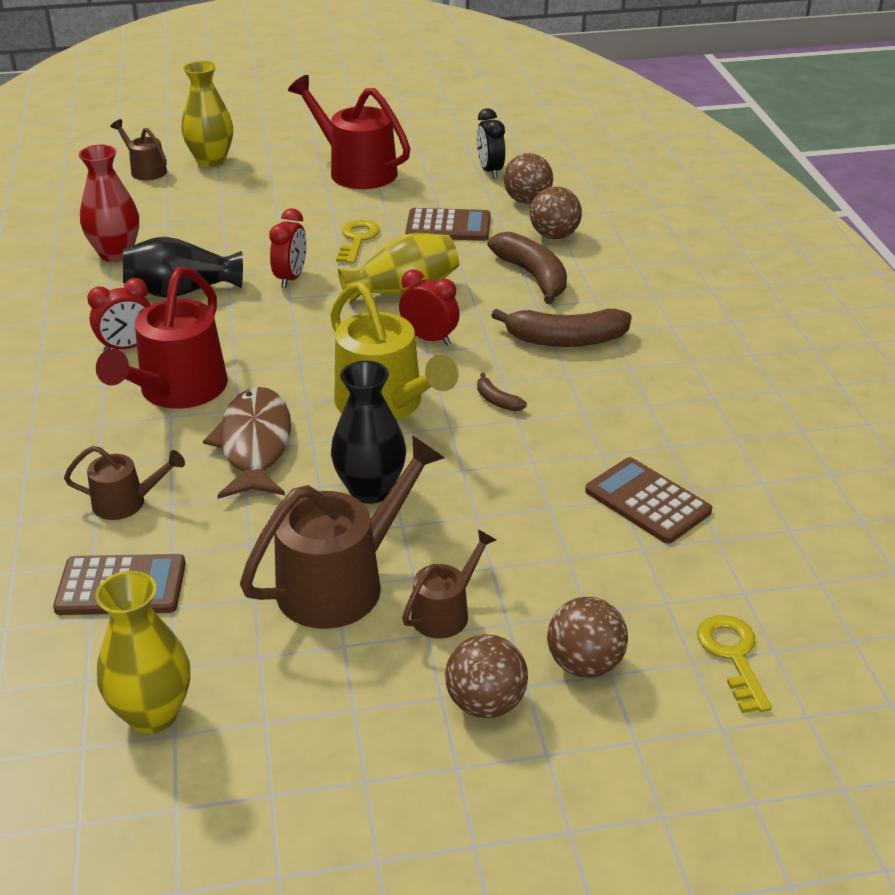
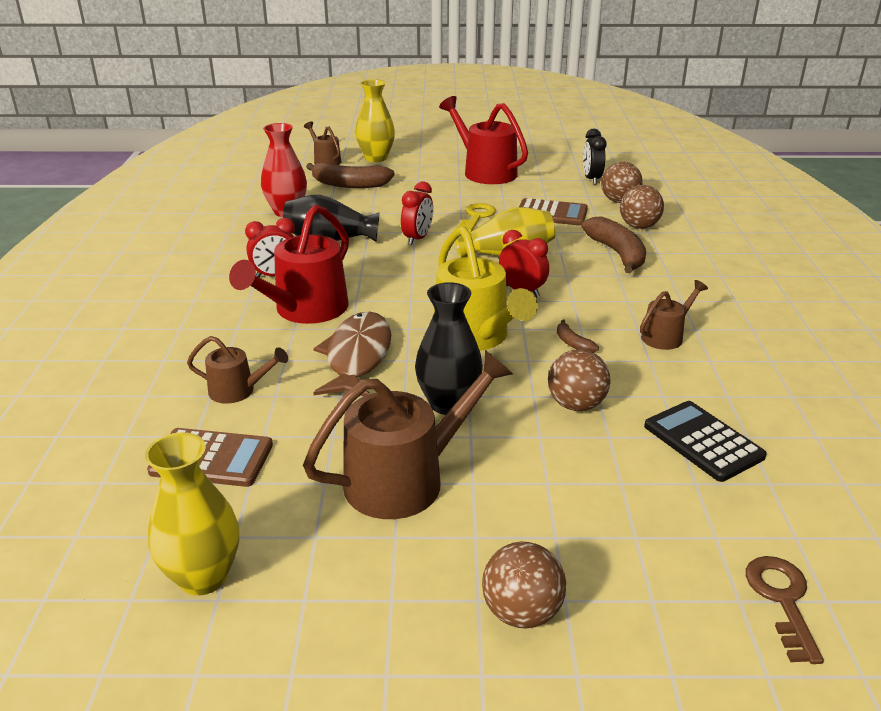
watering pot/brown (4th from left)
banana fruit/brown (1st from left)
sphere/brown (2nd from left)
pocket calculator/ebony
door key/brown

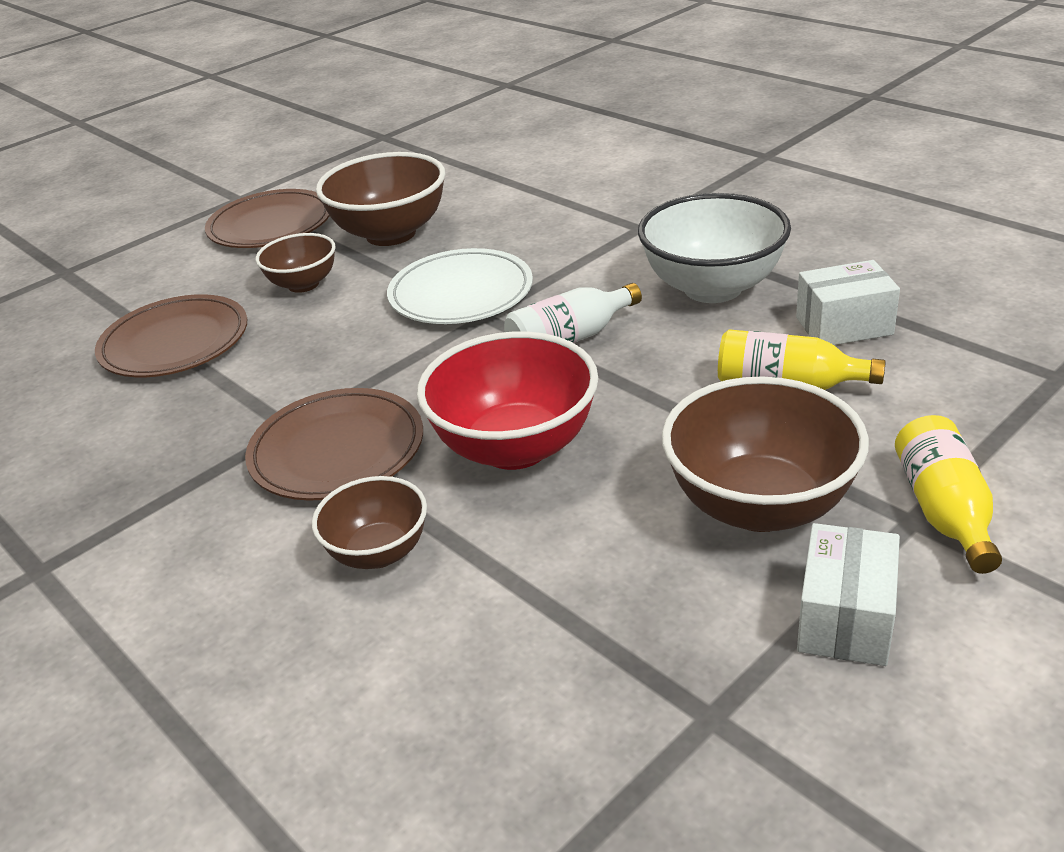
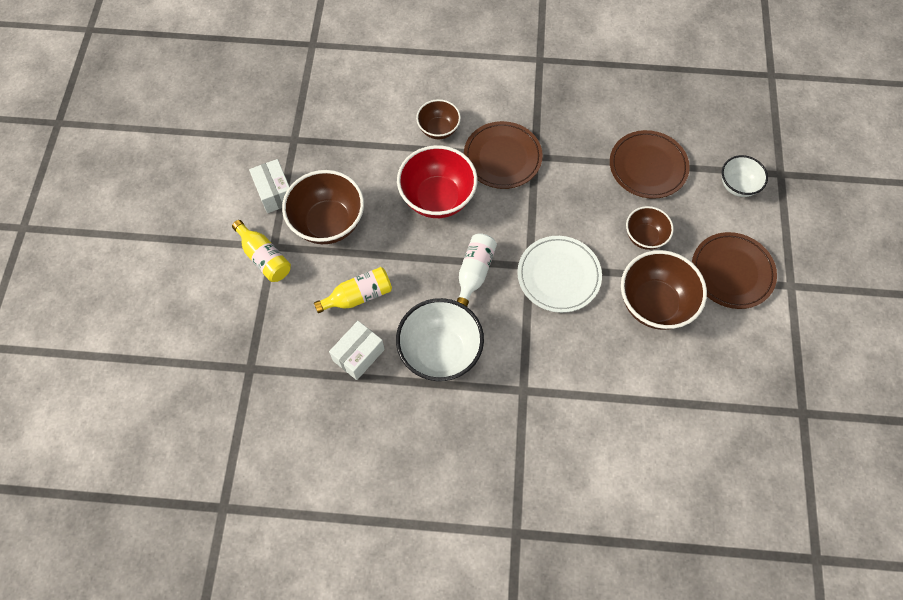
deep dish/snow-white (2nd from left)

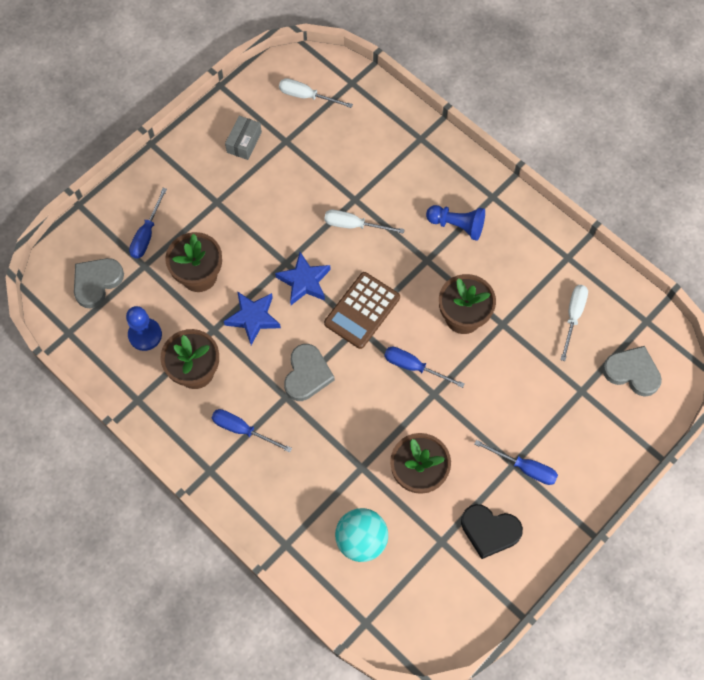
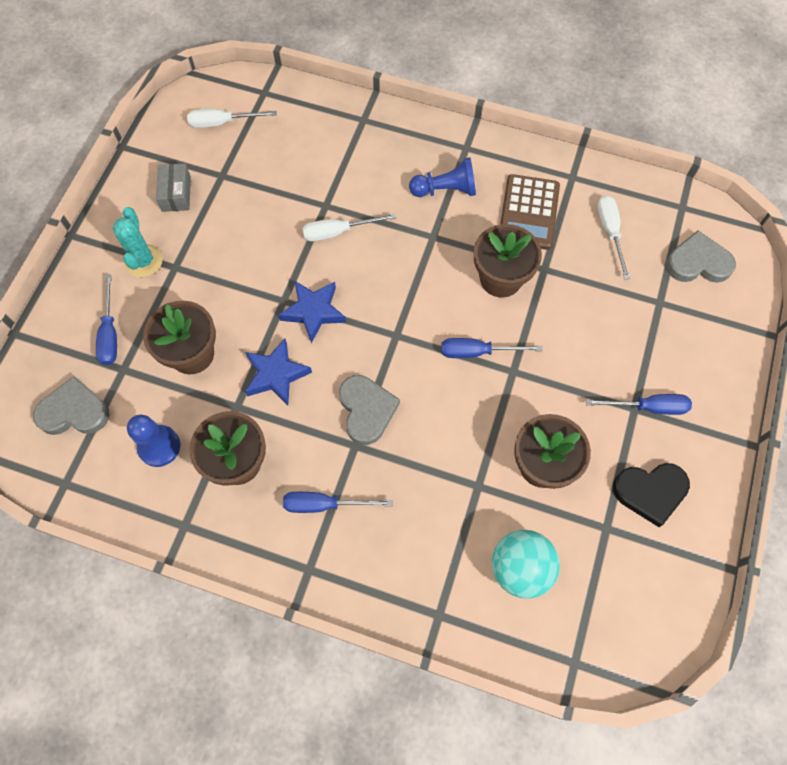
cactus/teal
pocket calculator/brown
heart/gray (1st from left)

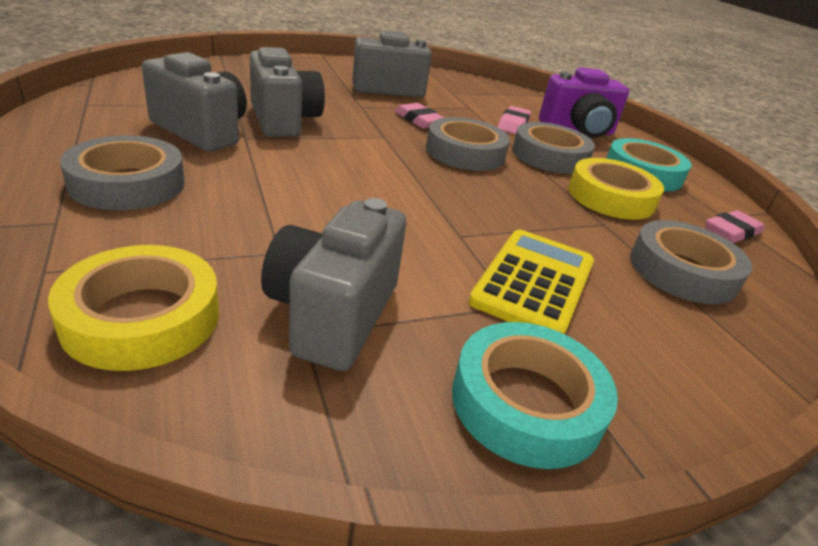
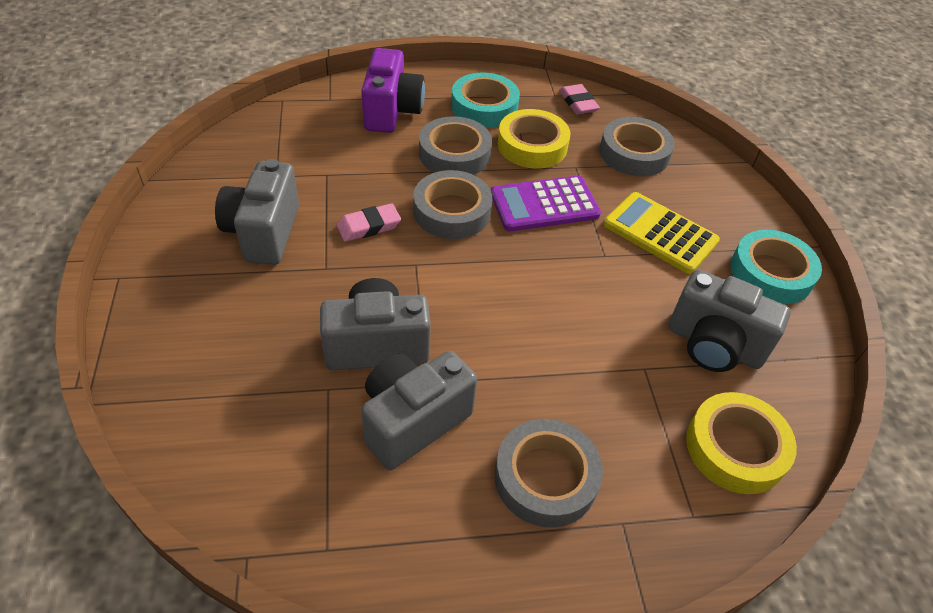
eraser/rosy (2nd from left in the first image)
pocket calculator/royal purple

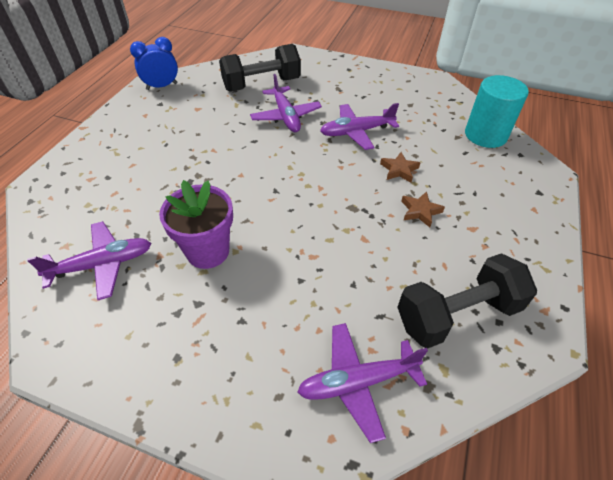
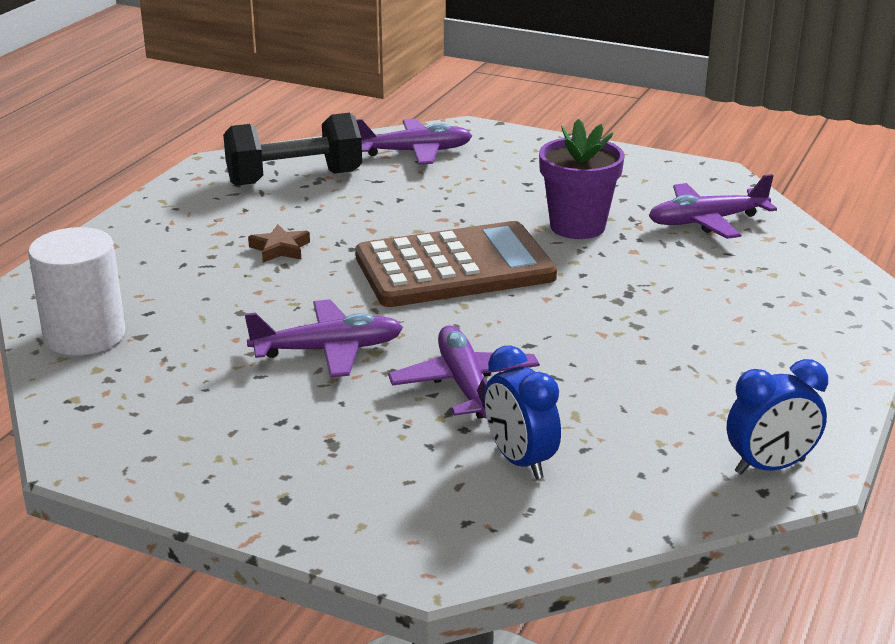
star shape/brown (1st from left in the first image)
pocket calculator/brown
bedside clock/blue (1st from left)
cylinder/snow-white

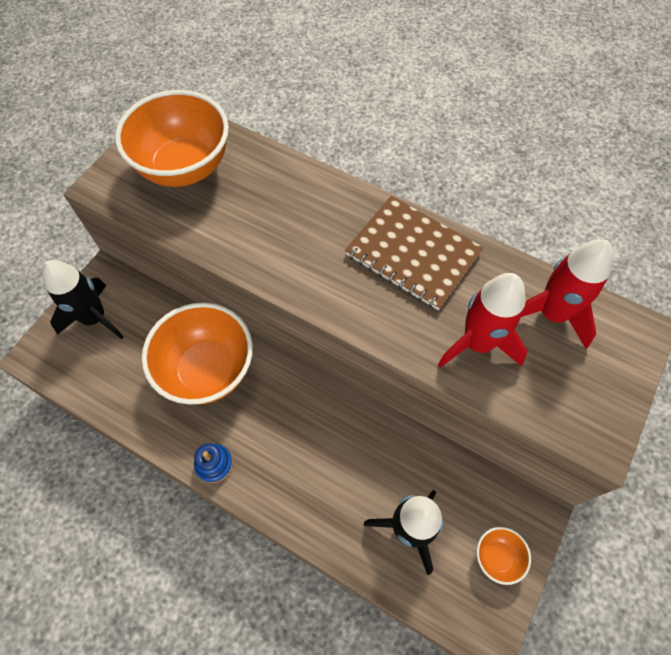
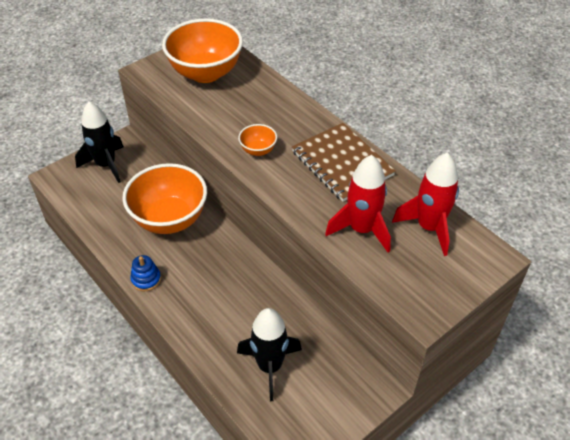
deep dish/bright orange (3rd from left)

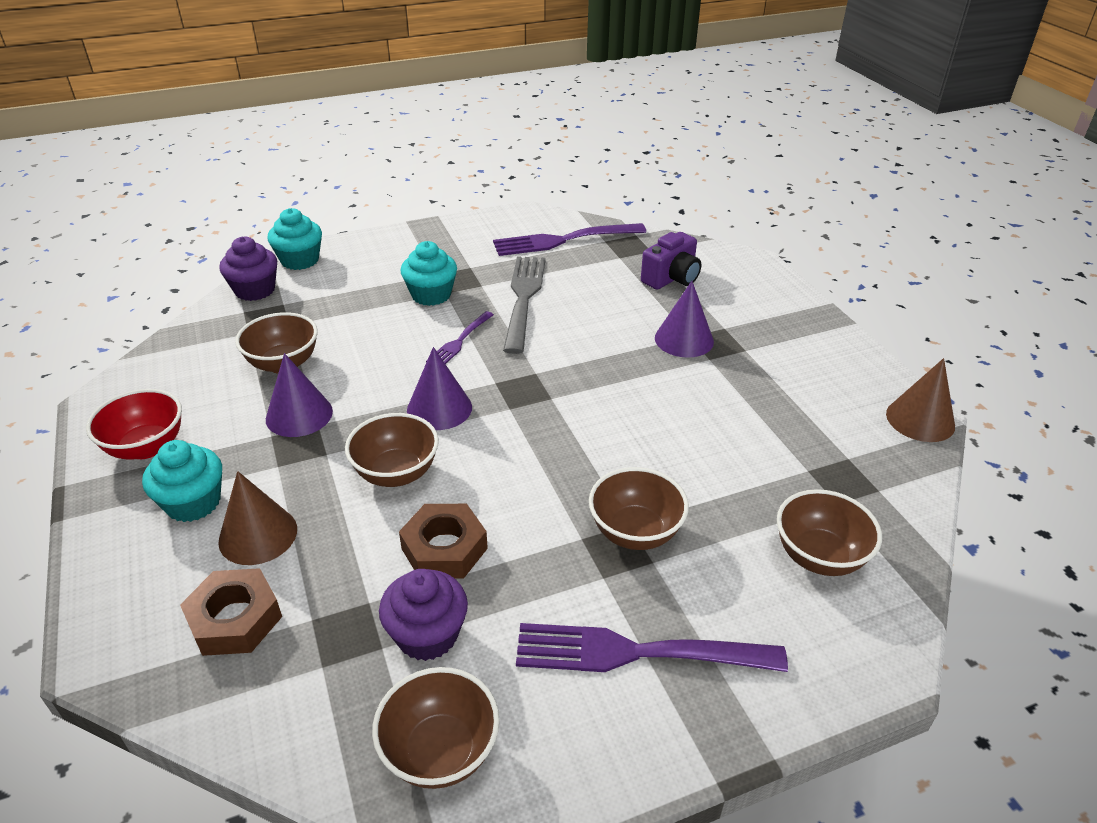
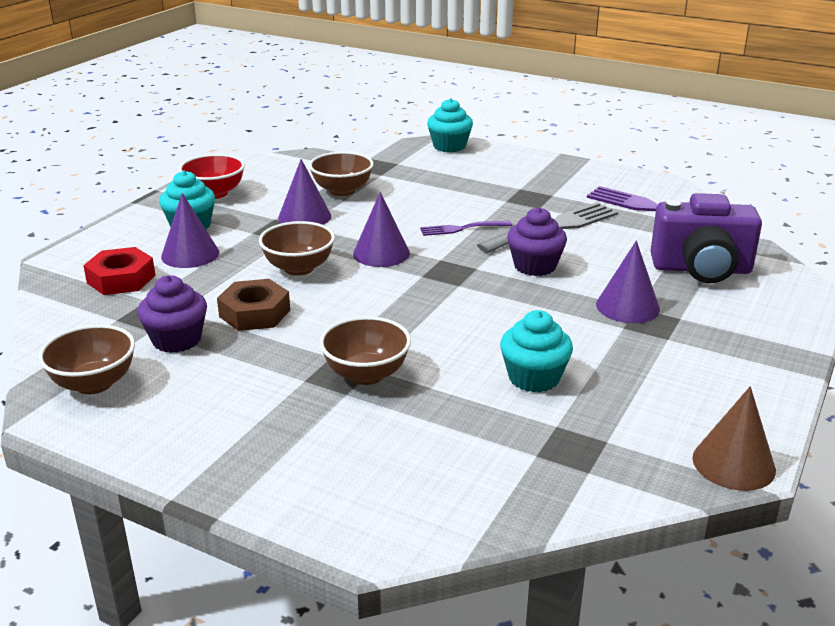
fork/royal purple (3rd from left in the first image)
deep dish/brown (5th from left in the first image)
muffin/royal purple (2nd from left)
muffin/teal (3rd from left)
hexagon nut/red
solid cone/royal purple (1st from left)
photo camera/royal purple

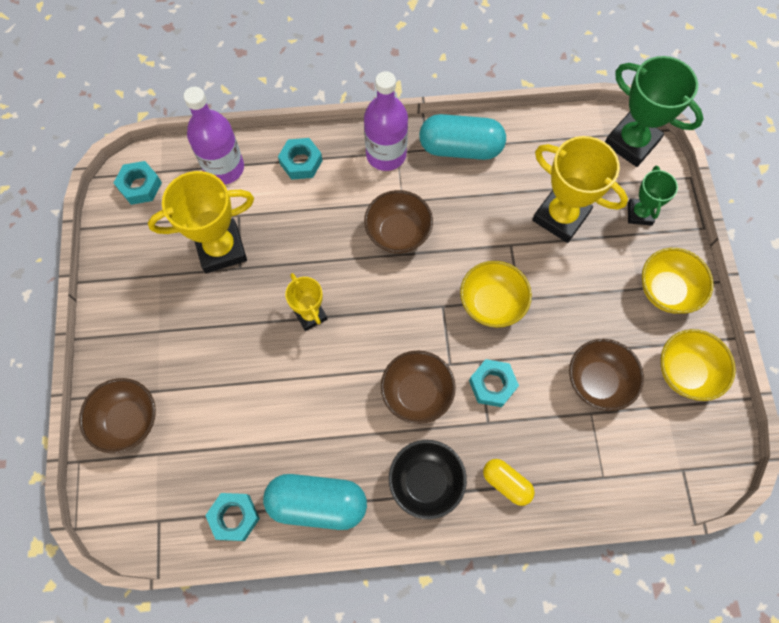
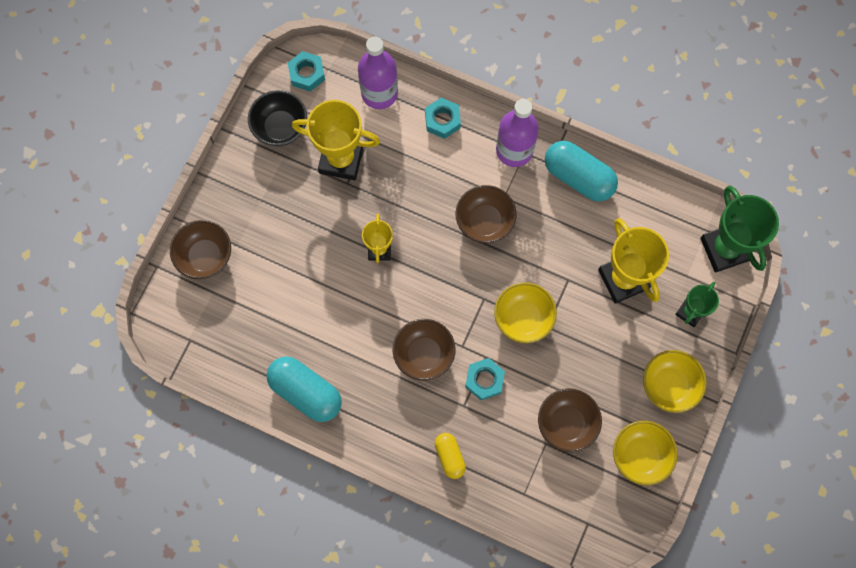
hexagon nut/teal (2nd from left in the first image)
deep dish/ebony

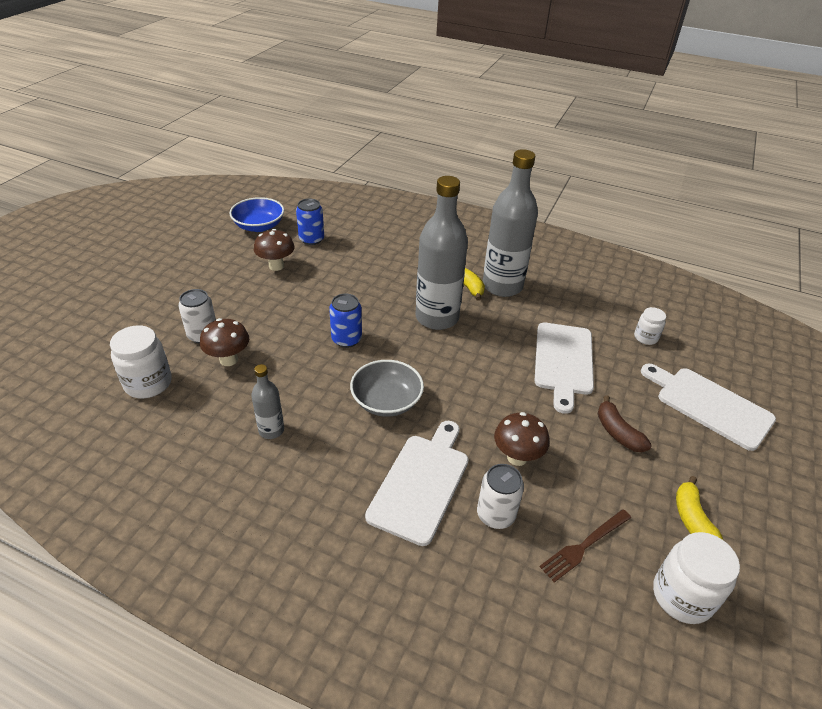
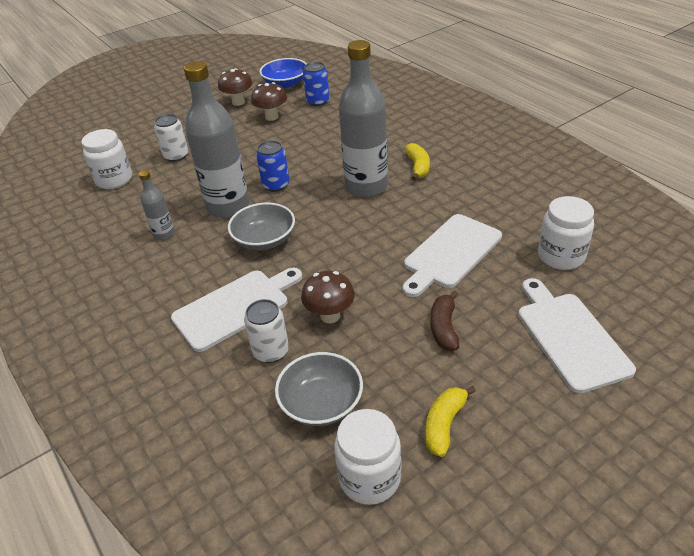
mushroom/brown (1st from left)
bottle/gray (2nd from left)
deep dish/gray (2nd from left)
preserve jar/snow-white (3rd from left)

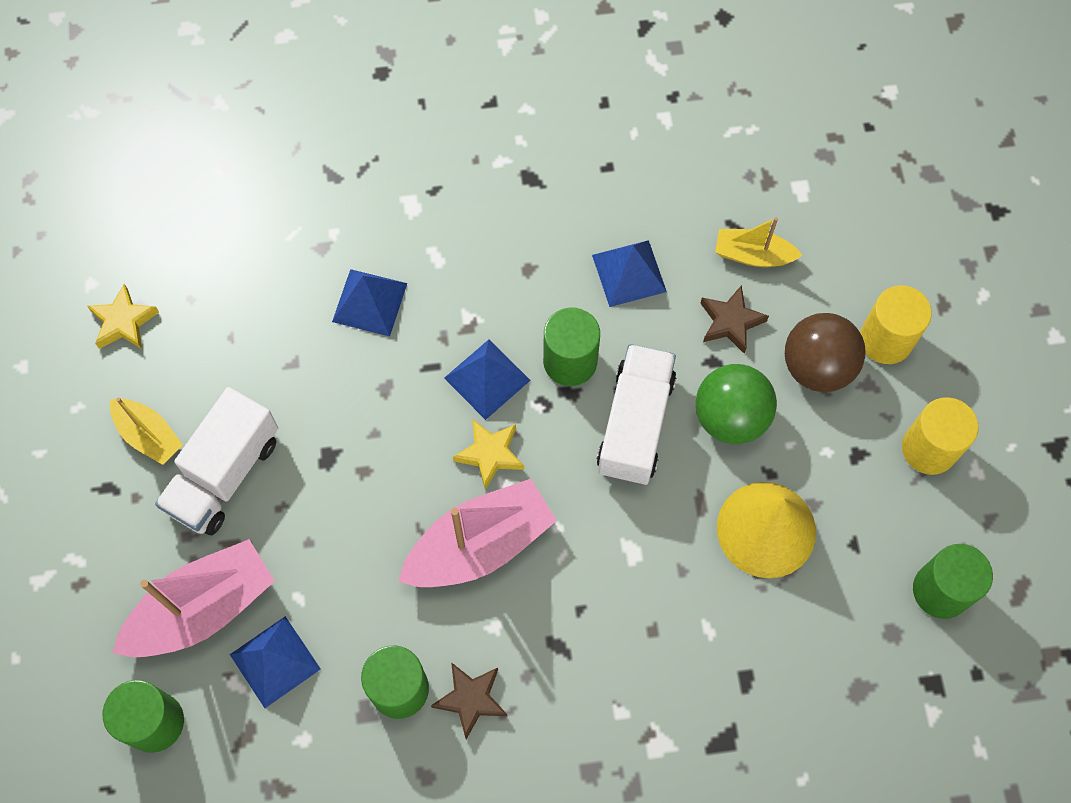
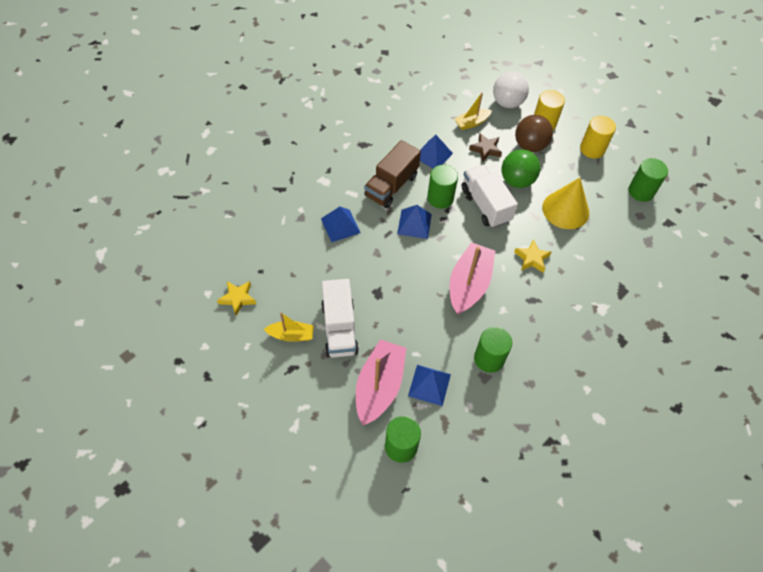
star shape/brown (1st from left in the first image)
toy truck/brown
sphere/snow-white
star shape/yellow (2nd from left)

